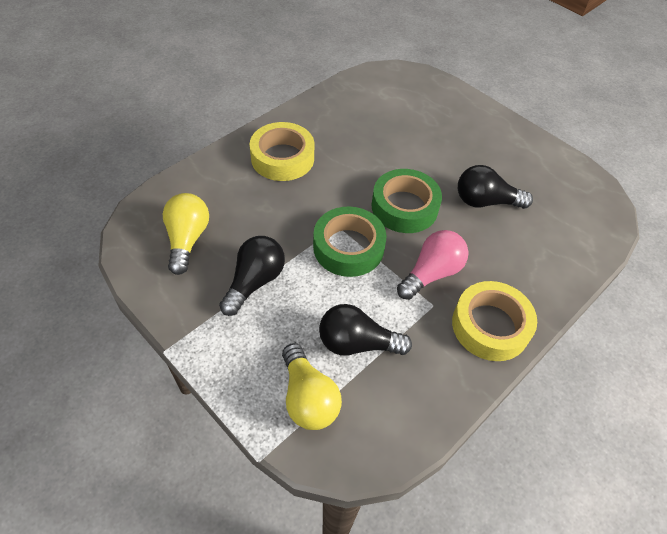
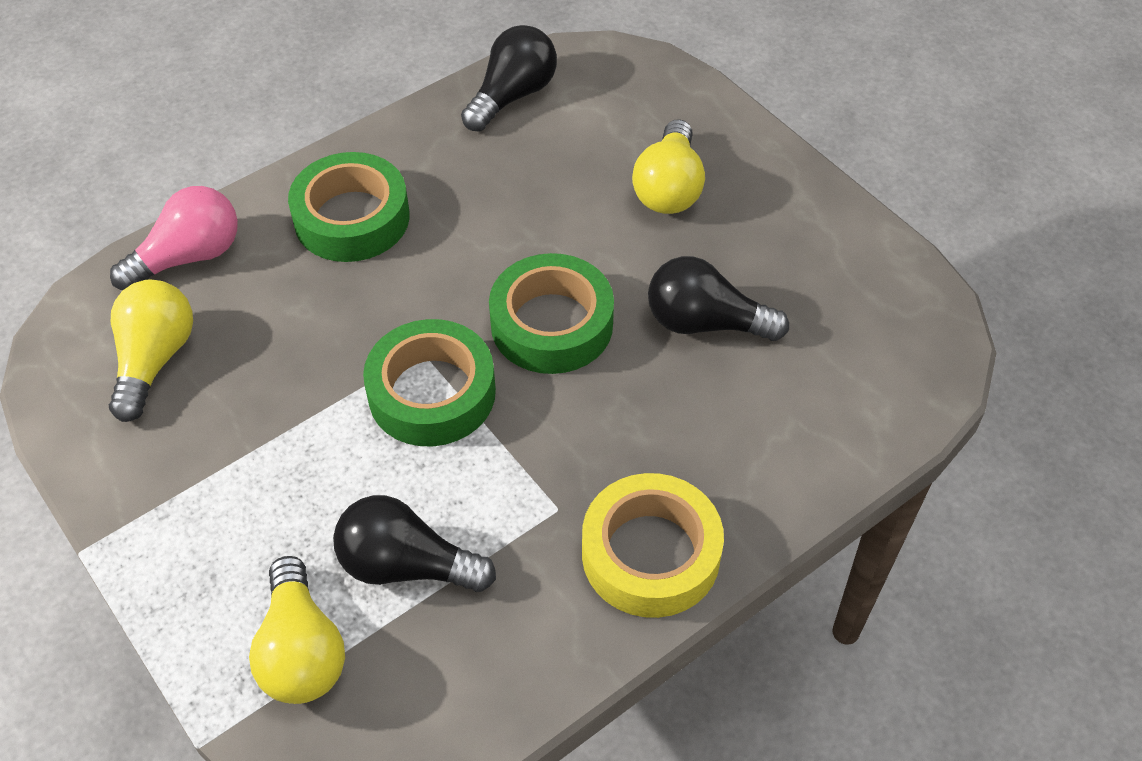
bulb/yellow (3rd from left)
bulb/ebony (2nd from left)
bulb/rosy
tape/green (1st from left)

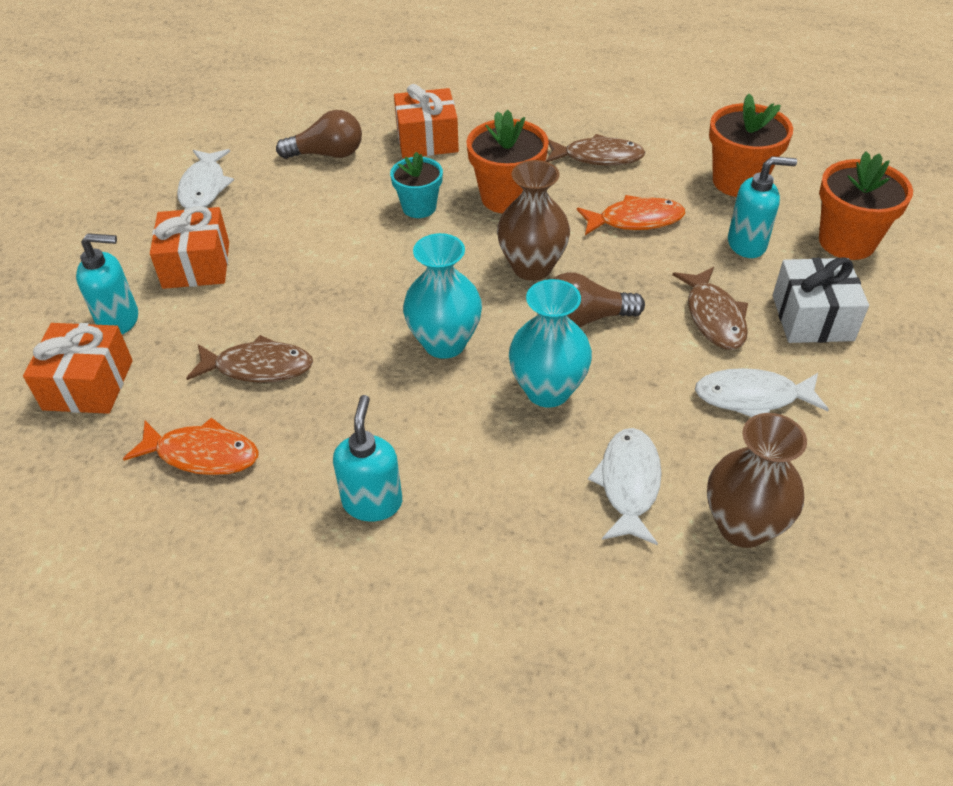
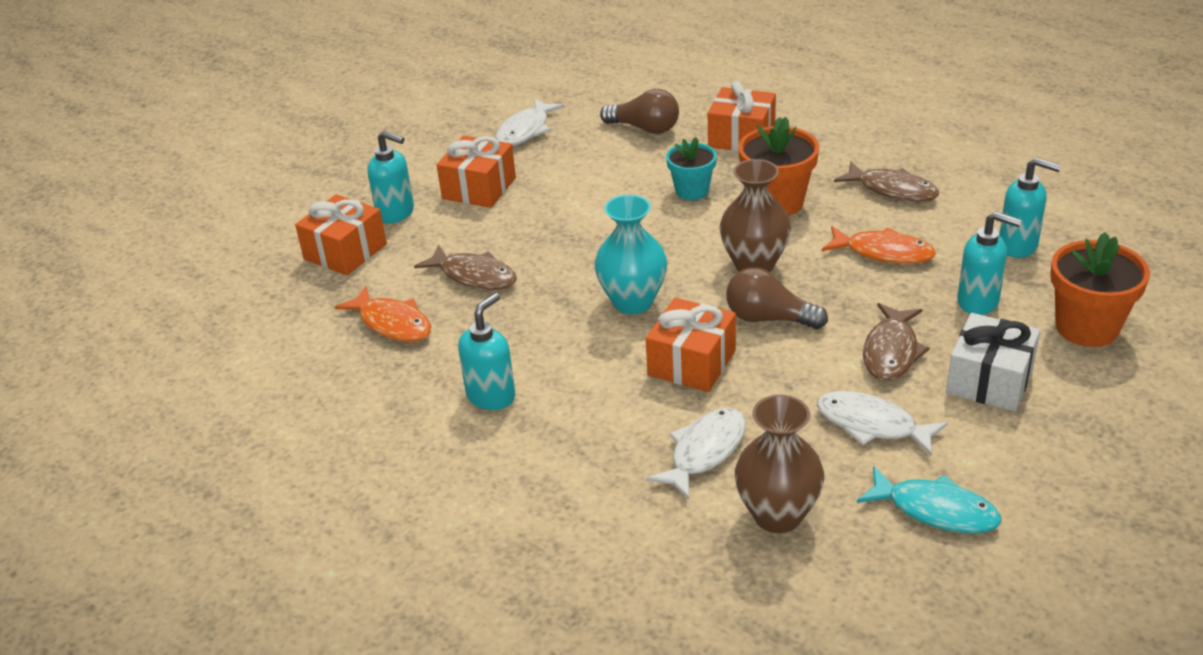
fish figure/teal
present/bright orange (3rd from left)
soap pump/teal (4th from left)

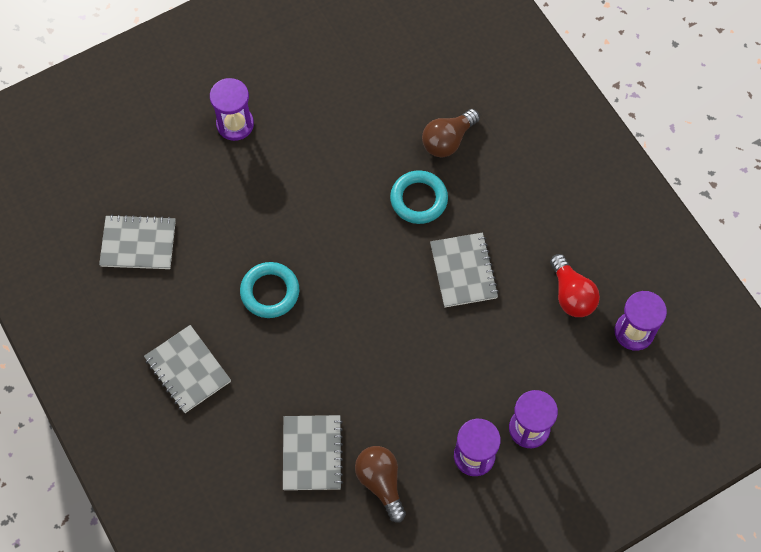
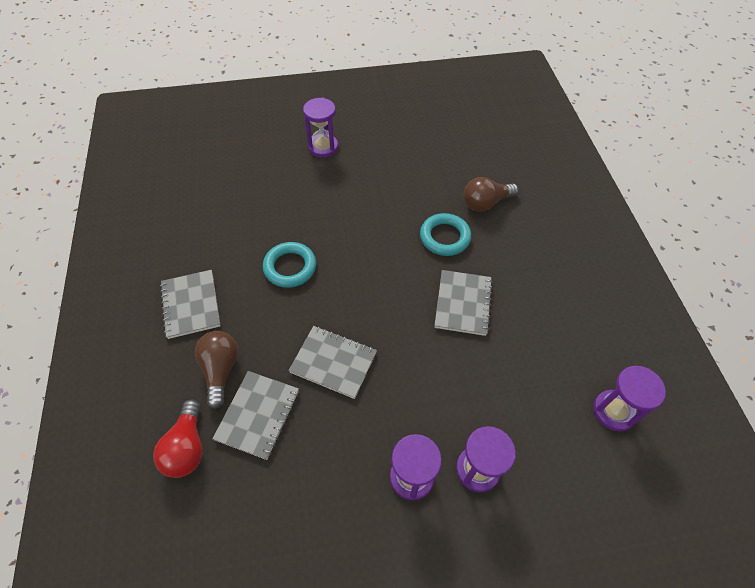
exercise book/gray (3rd from left)
bulb/brown (1st from left)
bulb/red

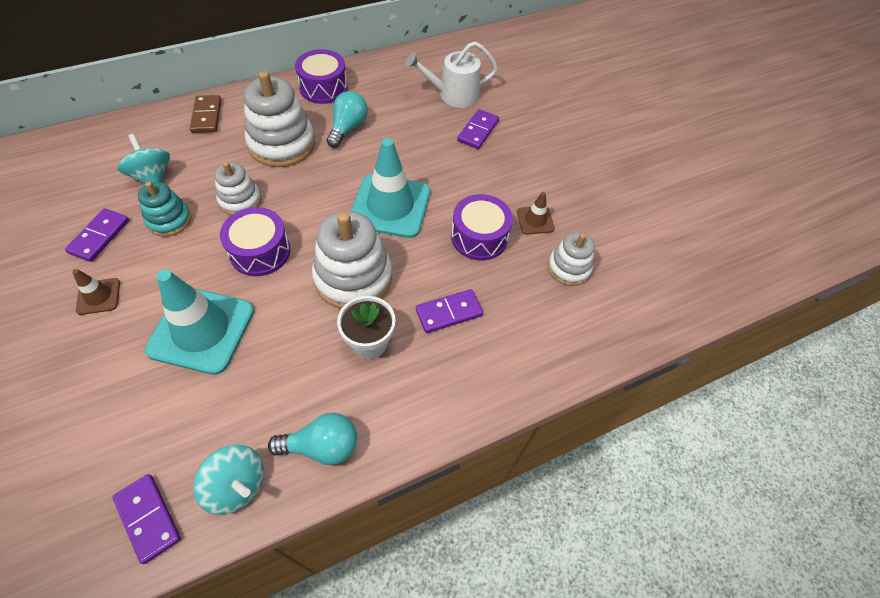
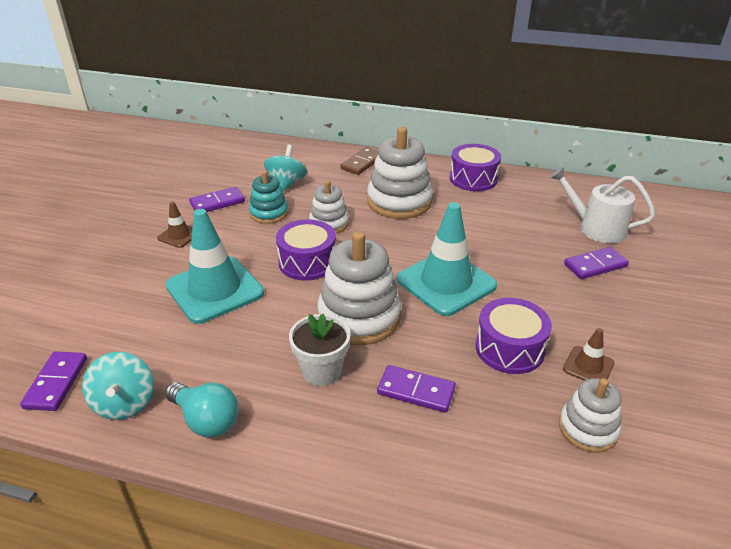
bulb/teal (2nd from left in the first image)

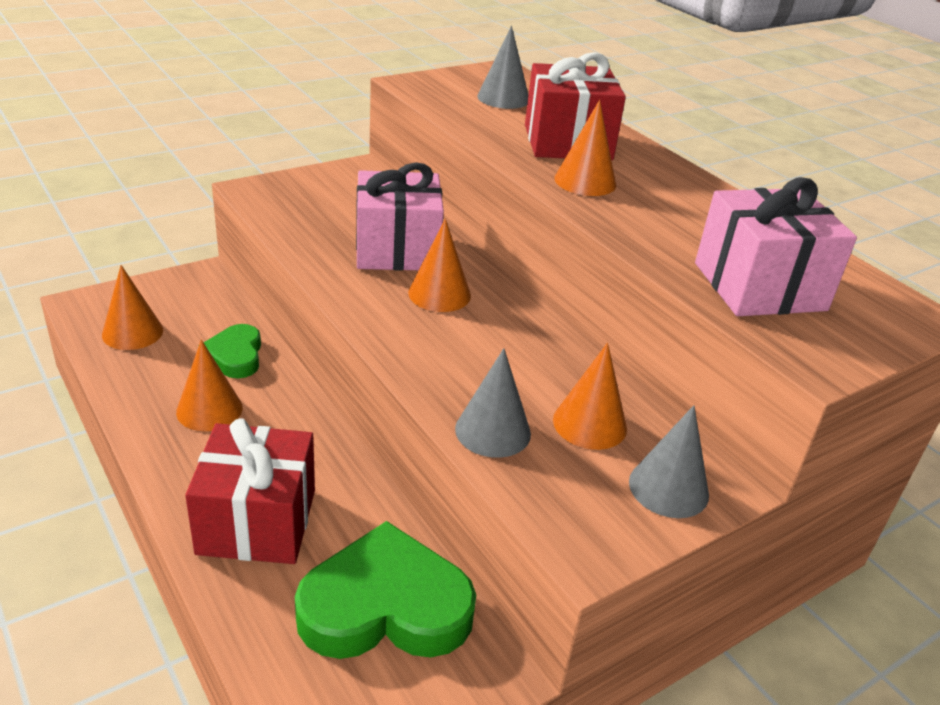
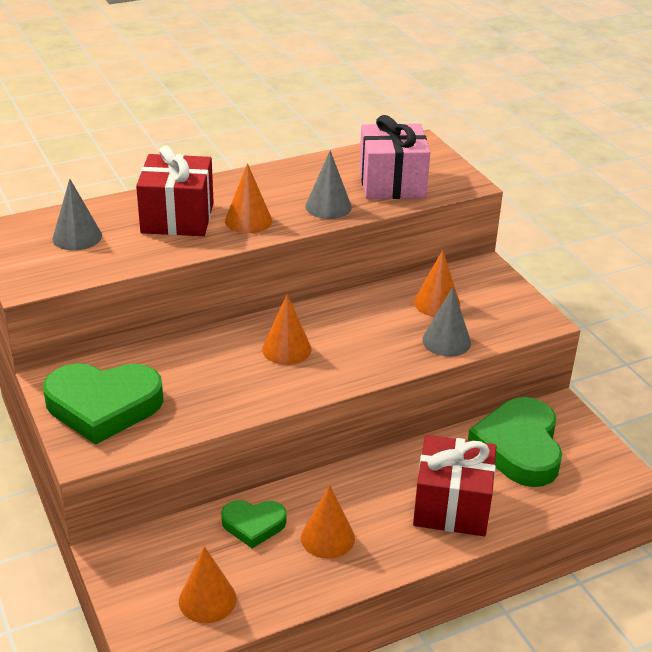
present/rosy (1st from left in the first image)
heart/green (1st from left)
solid cone/gray (2nd from left)

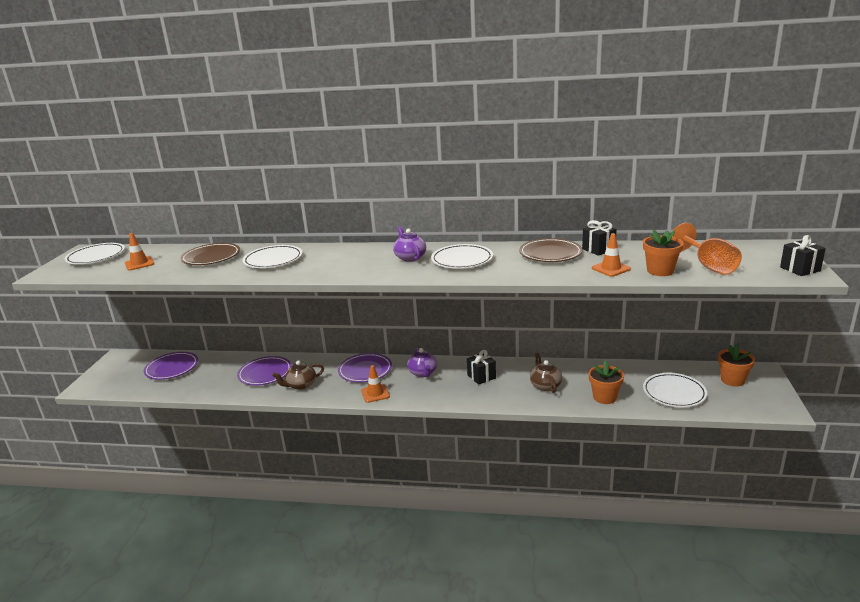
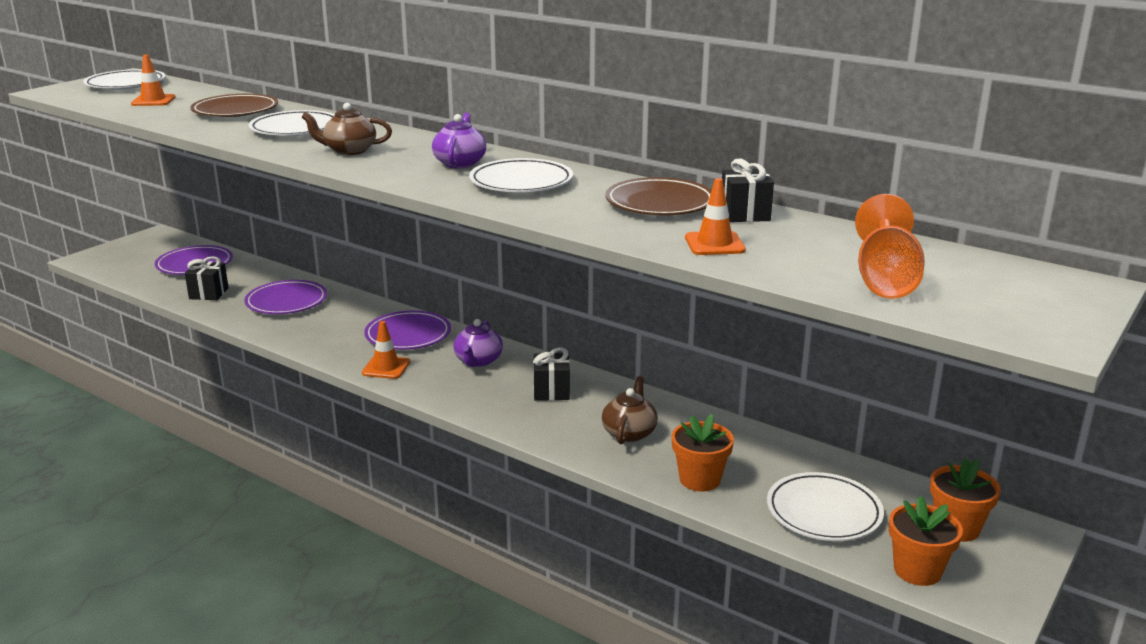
tea pot/brown (1st from left)
plant pot/bright orange (2nd from left)
present/ebony (1st from left)

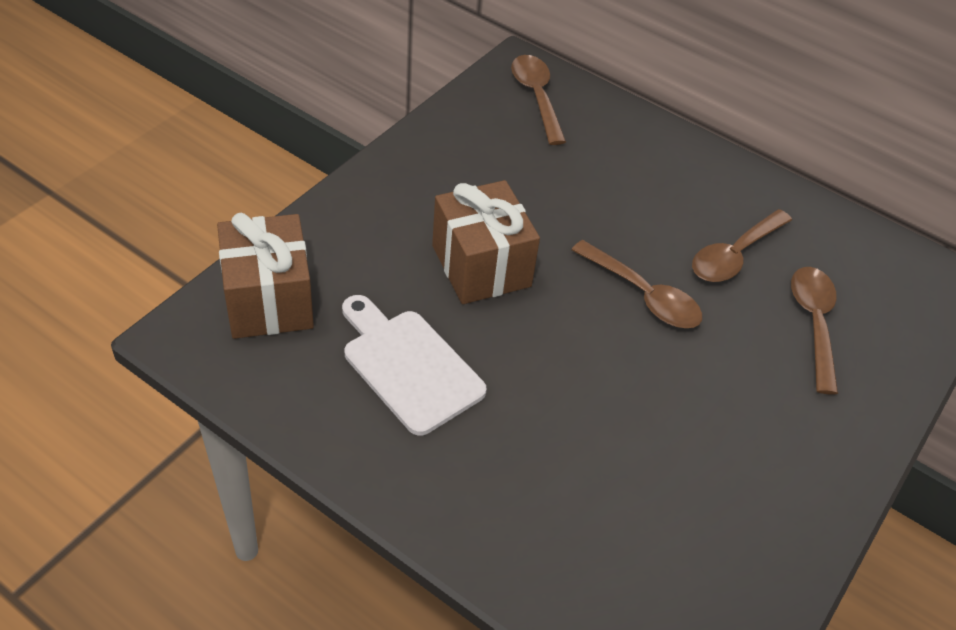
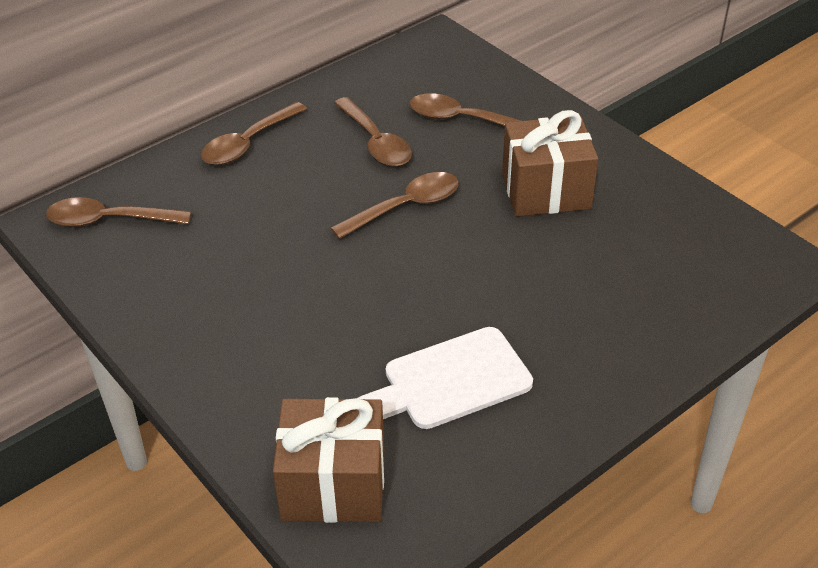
spoon/brown (2nd from left)
present/brown (2nd from left)

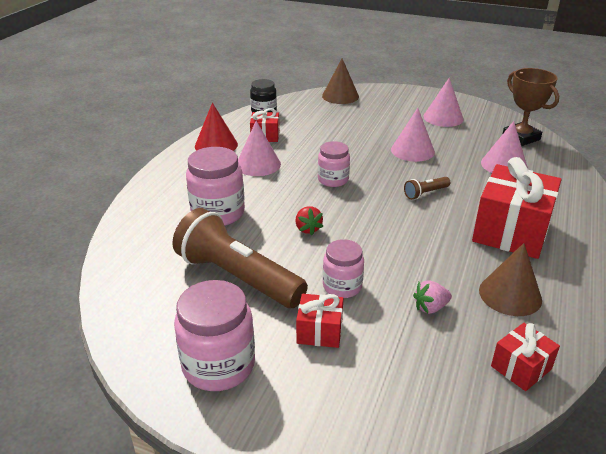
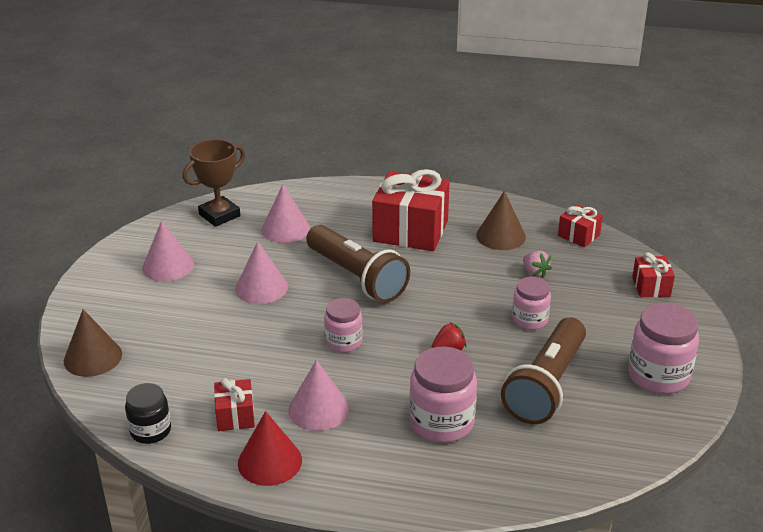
present/red (4th from left)
pocket torch/brown (1st from left)

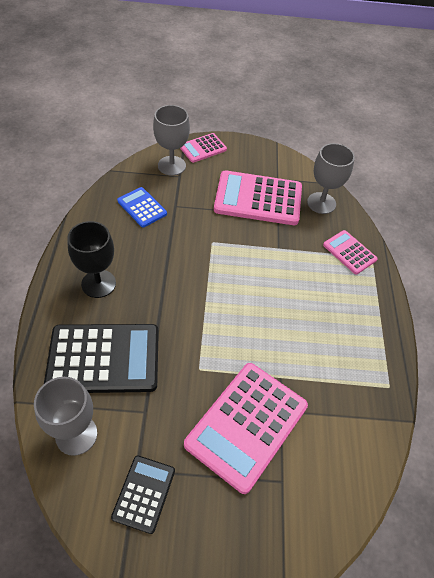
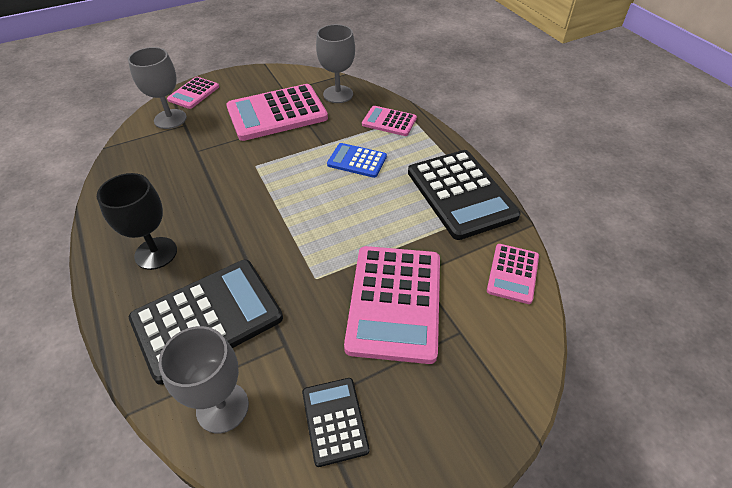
pocket calculator/ebony (3rd from left)
pocket calculator/rosy (5th from left)
pocket calculator/blue

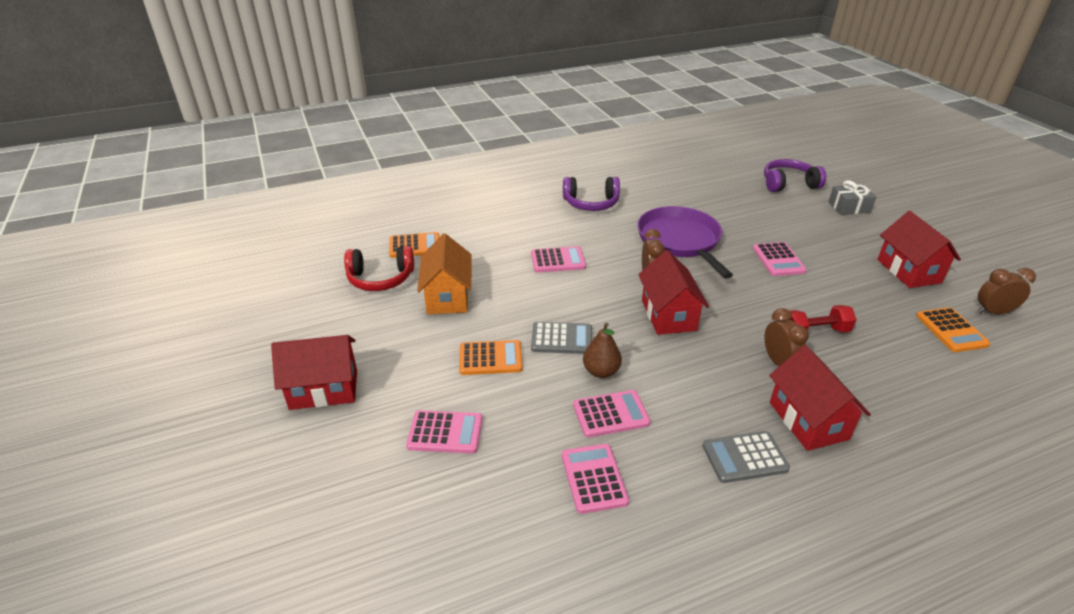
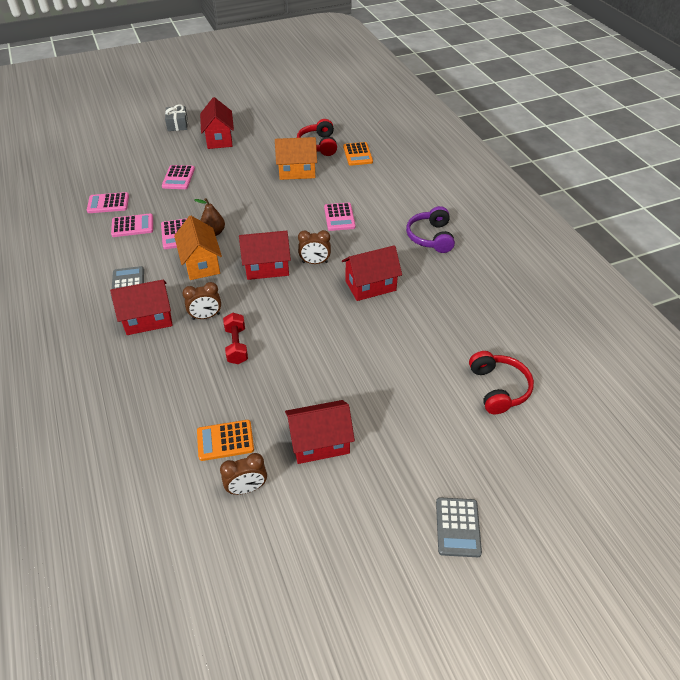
pocket calculator/bright orange (2nd from left in the first image)
cottage/bright orange (1st from left)
pocket calculator/gray (2nd from left)
pocket calculator/rosy (1st from left)
present/gray
cottage/red (5th from left)
headphones/red (2nd from left)
bedside clock/brown (2nd from left)

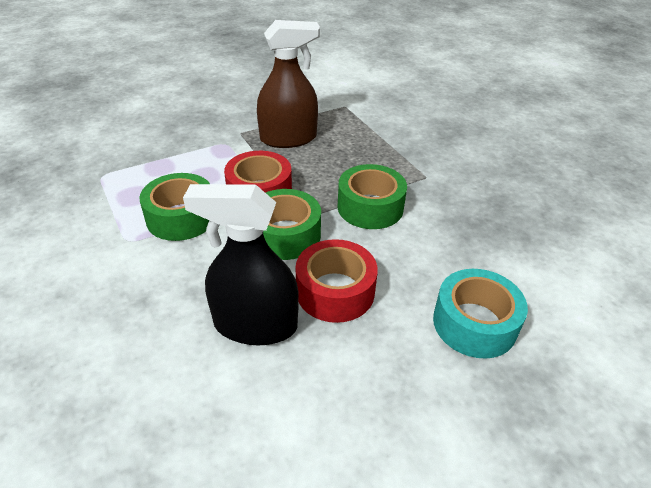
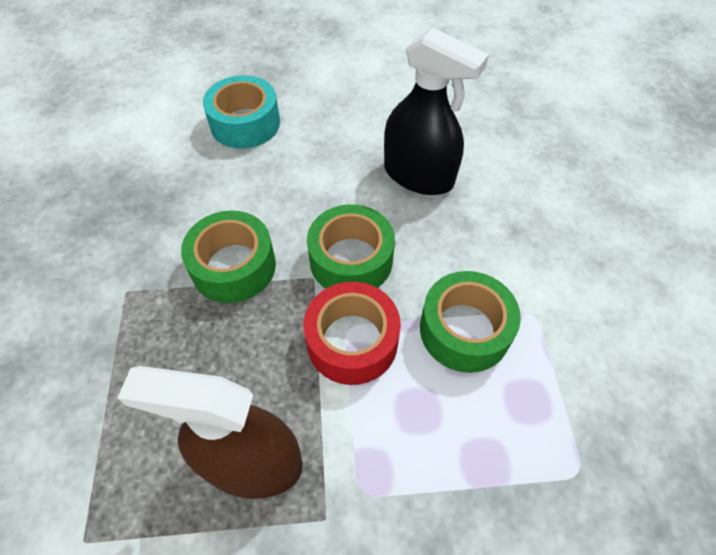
tape/red (2nd from left in the first image)

